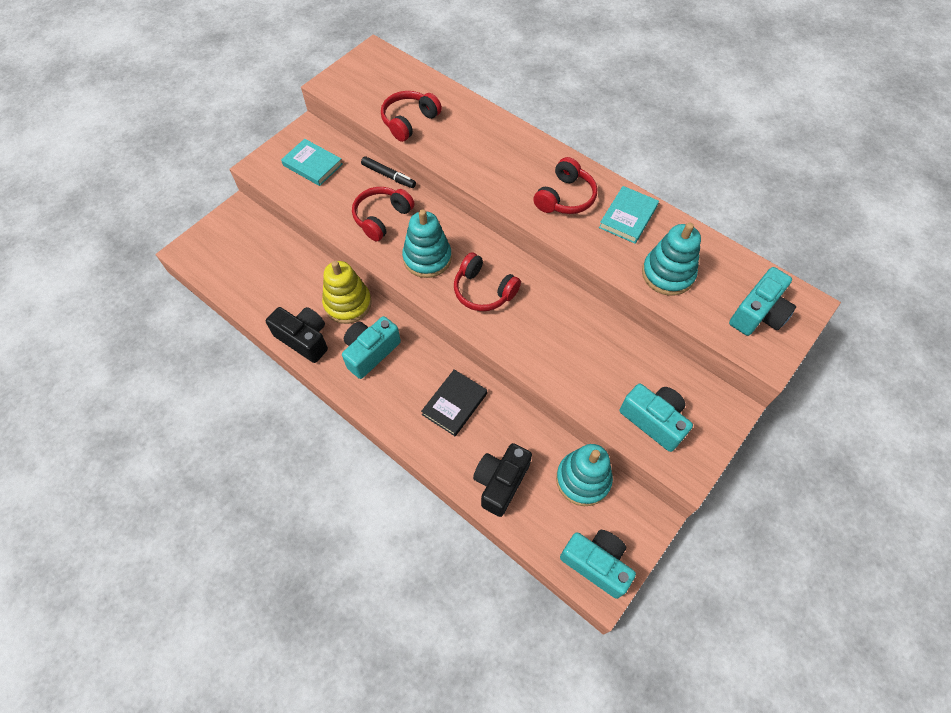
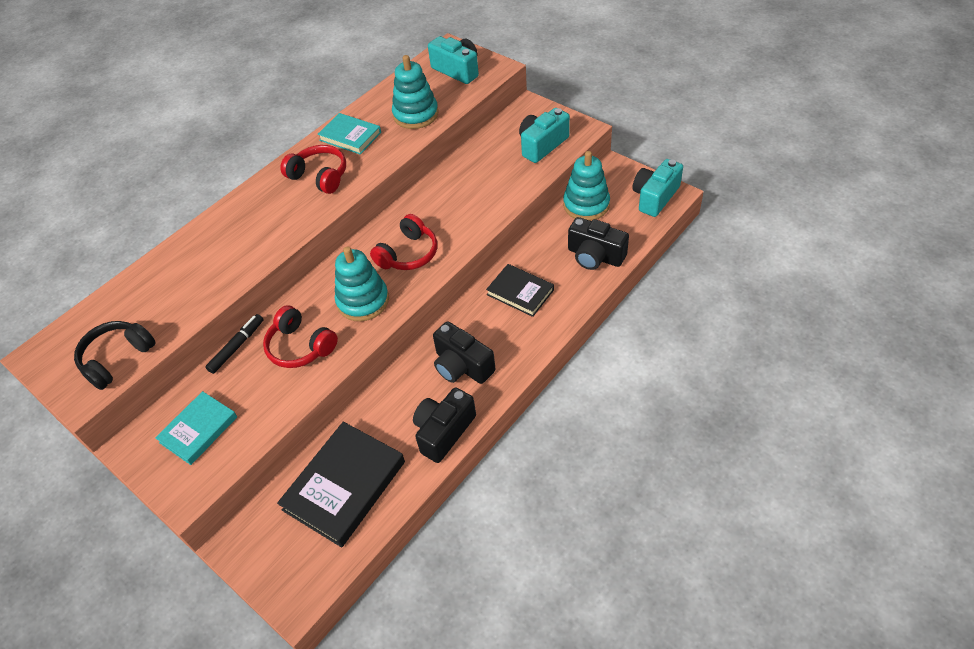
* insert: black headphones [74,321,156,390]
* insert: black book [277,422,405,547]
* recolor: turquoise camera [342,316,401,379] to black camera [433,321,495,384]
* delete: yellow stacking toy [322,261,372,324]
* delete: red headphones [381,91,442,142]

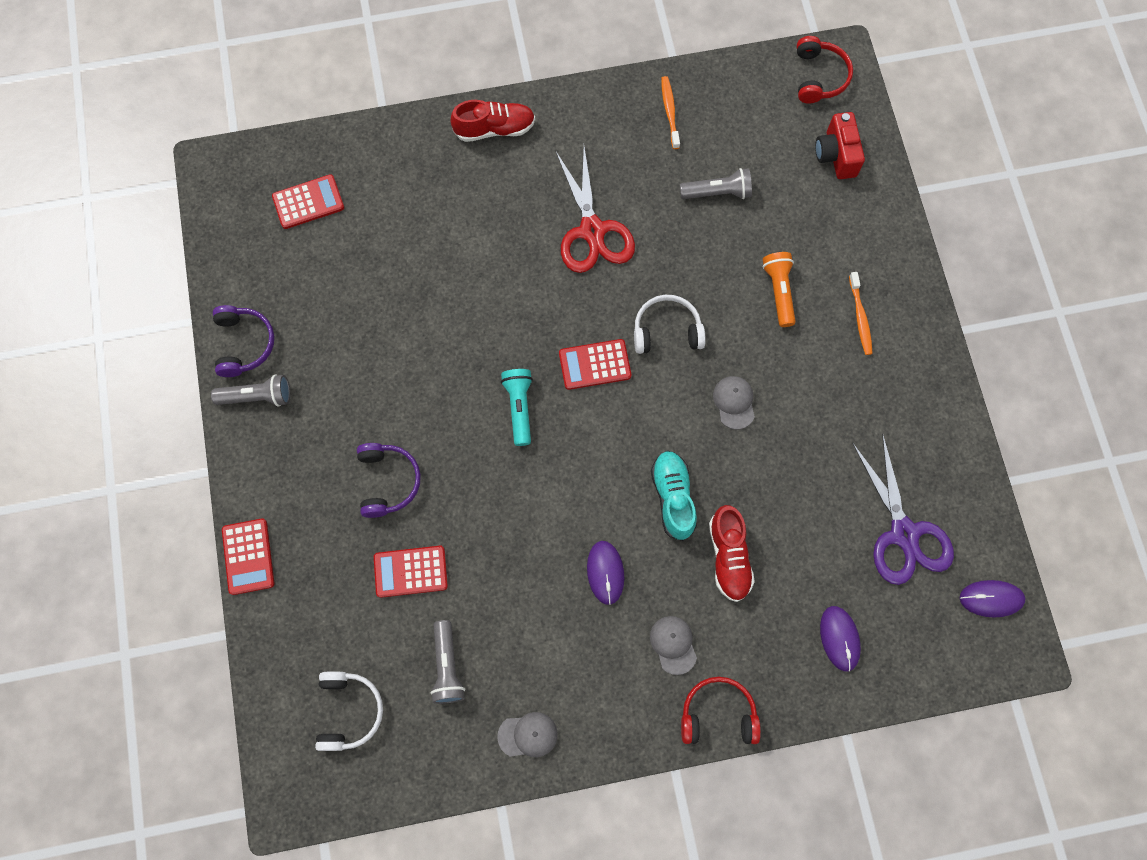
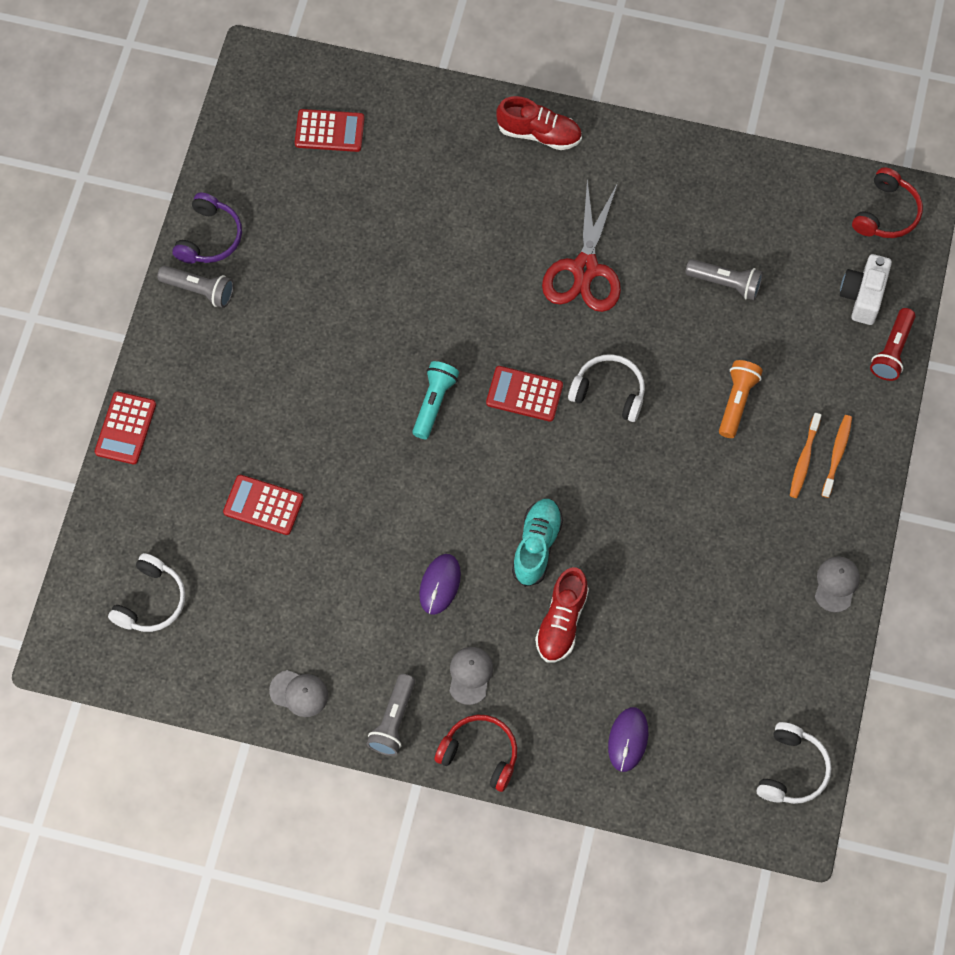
* move: grey flashlight [431,620,465,704] to [367,674,415,756]
* replace: purple mouse [960,580,1026,618] to white headphones [757,722,831,804]
* move: grey cap [713,376,755,429] to [815,556,860,612]
* move: orange toothbrush [661,76,680,149] to [822,415,852,498]
* recolor: red camera [815,112,865,179] to white camera [840,254,892,325]
* insert: red flashlight [870,308,916,381]
* delete: purple headphones [357,443,421,518]
* delete: purple scissors [852,433,954,585]

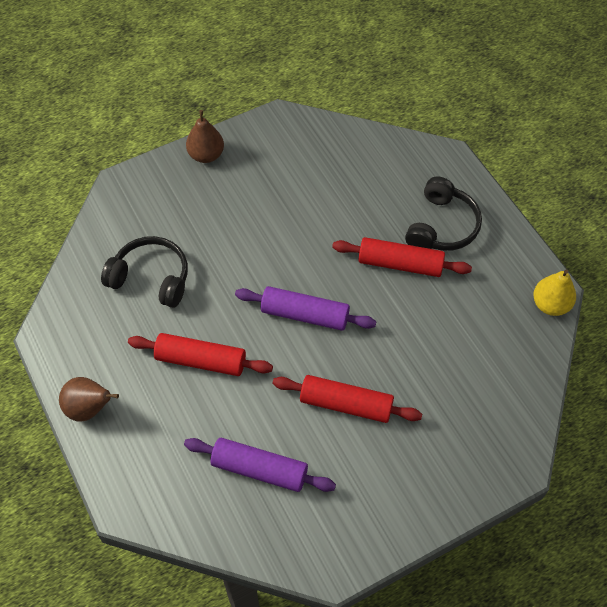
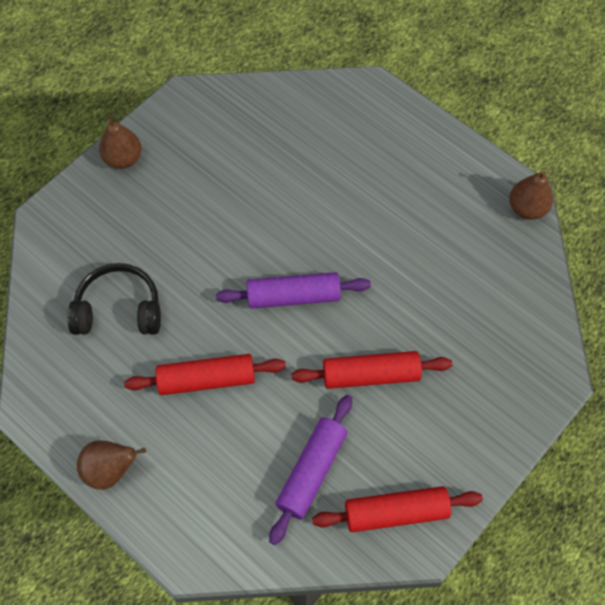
* rotate: purple rolling pin [184,438,336,492] = [269,395,352,545] 60 degrees counterclockwise
* move: red rolling pin [332,237,472,277] to [312,486,483,532]
* recolor: yellow pear [533,270,576,316] to brown pear [509,171,553,220]
* delete: black headphones [405,177,482,251]

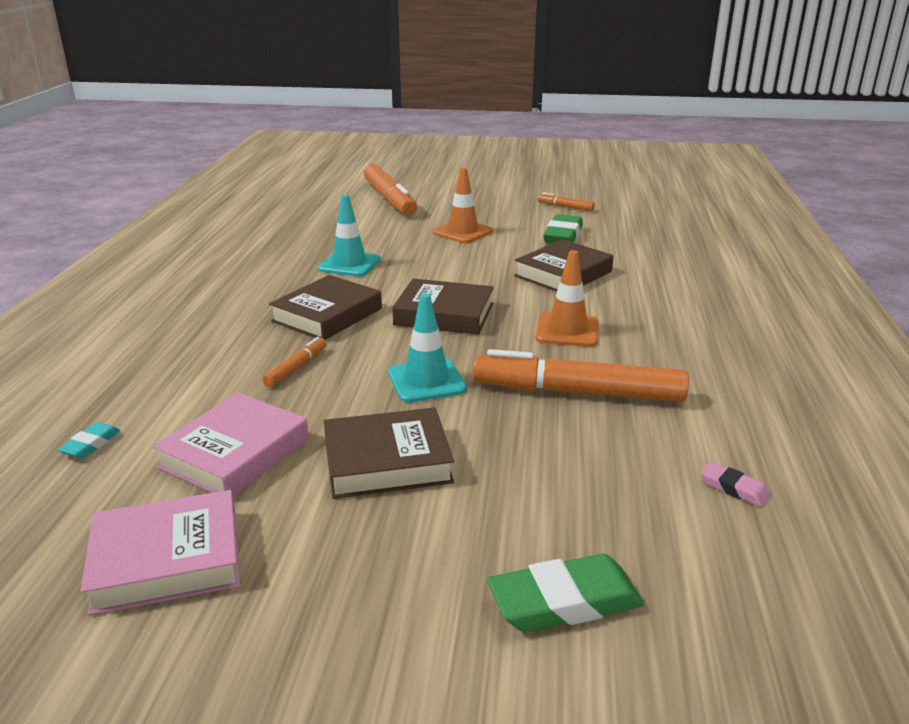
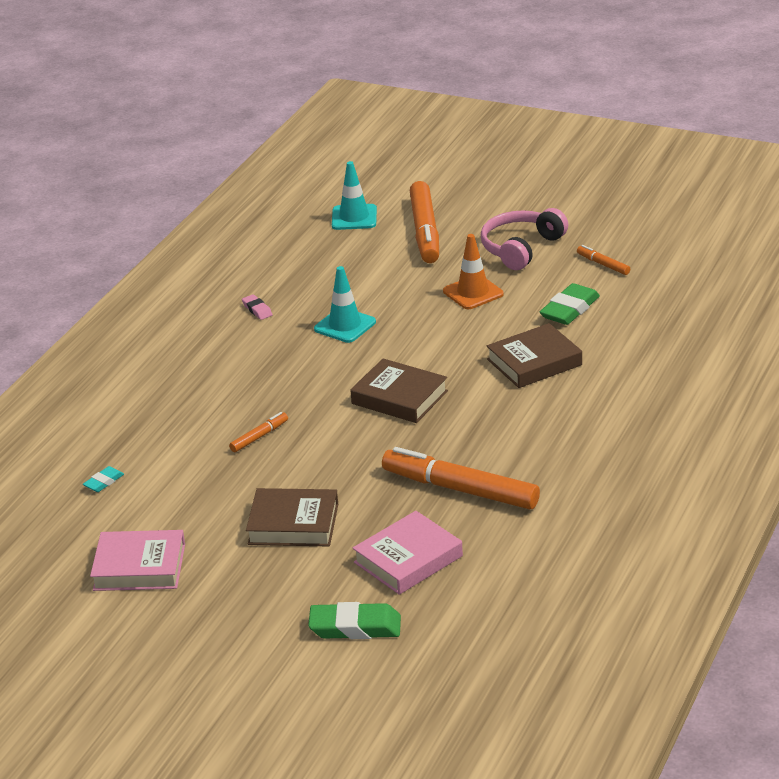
* move: pink eraser [700,461,770,507] to [242,294,273,320]
* move: turquoise traffic cone [388,293,467,403] to [332,161,377,230]
* move: pink book [152,393,309,496] to [353,511,463,595]
* insert: pink headphones [481,208,568,270]
* delete: brown book [269,275,382,340]
* delete: orange traffic cone [535,250,599,347]

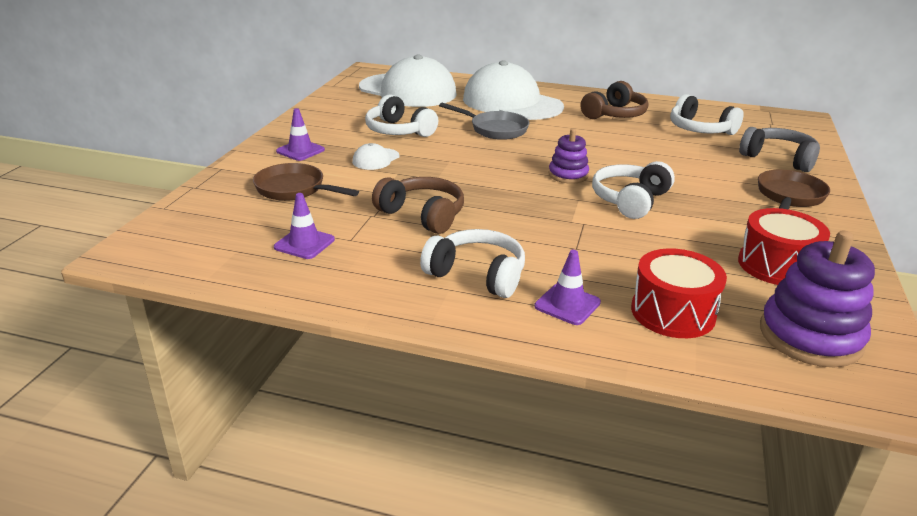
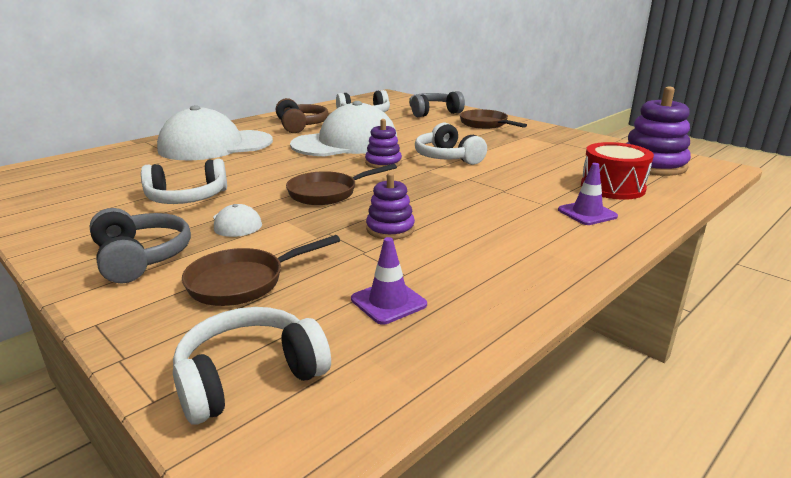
* replace: purple traffic cone [276,108,325,161] to grey headphones [89,208,191,283]
* move: white headphones [420,229,525,298] to [173,307,331,424]
* insert: brown pan [286,164,397,205]
* move: white cap [359,55,457,107] to [290,101,397,156]
* replace: brown headphones [372,177,464,234] to purple stacking toy [366,173,415,240]
* delete: grey pan [439,103,529,140]
* delete: red drum [738,208,830,285]

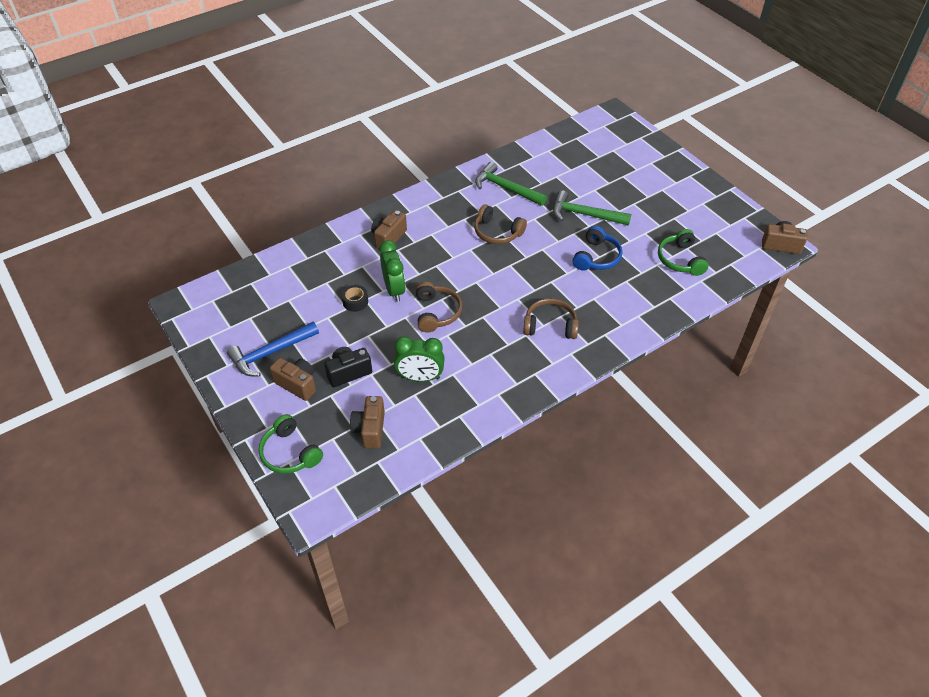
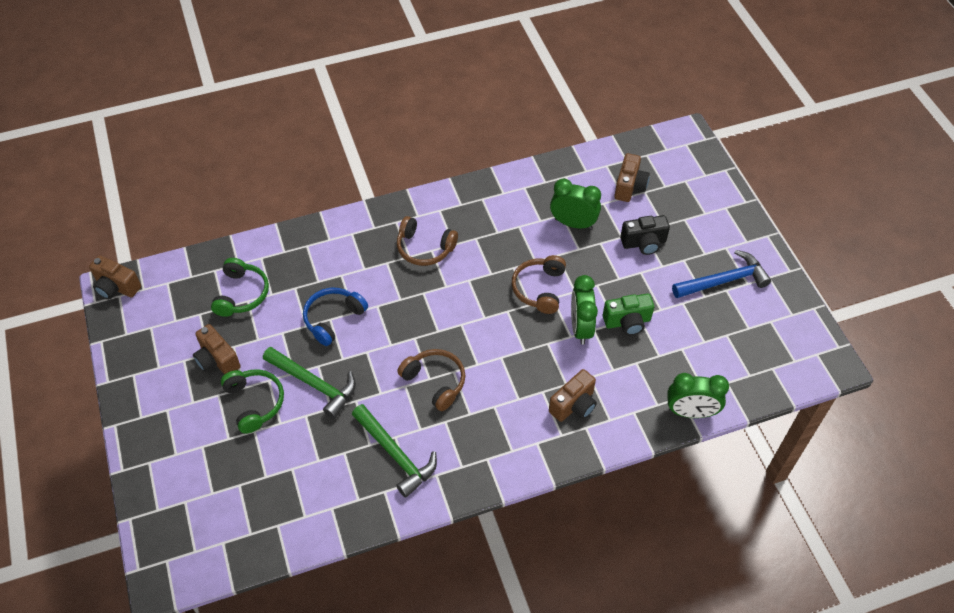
* move: brown camera [270,358,316,401] to [193,324,241,375]
* move: green headphones [259,414,323,474] to [221,369,284,433]
* replace: black tape [342,285,368,312] to green camera [603,293,654,335]
* insert: green clock [667,373,729,418]

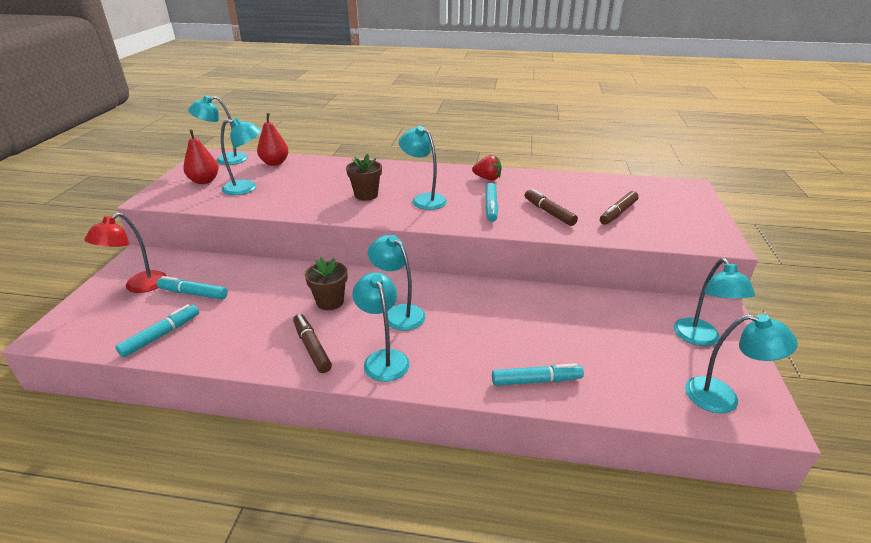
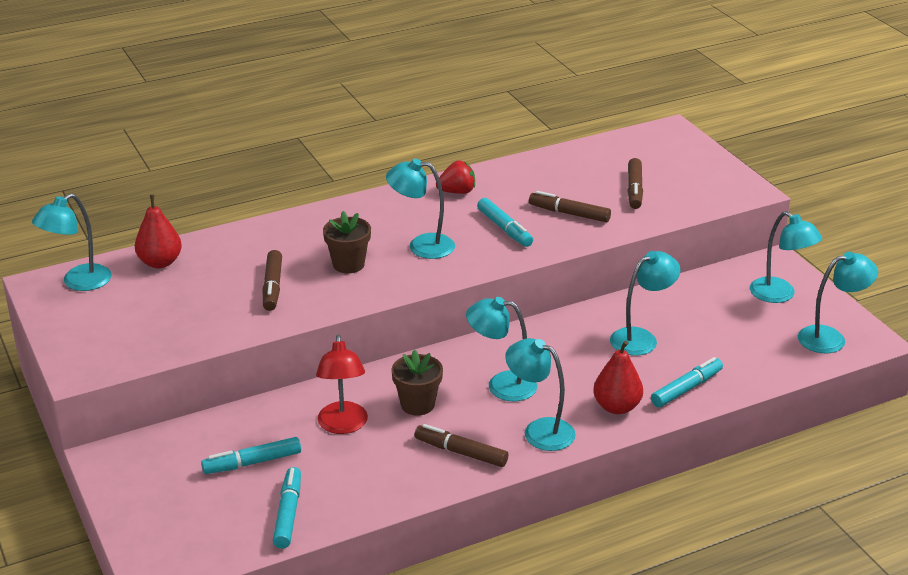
* insert: brown marker [263,250,282,311]
* move: red lamp [84,213,167,293] to [316,334,368,434]
* move: red pear [183,129,218,184] to [593,341,643,414]
* move: turquoise lamp [221,118,262,195] to [610,251,680,356]

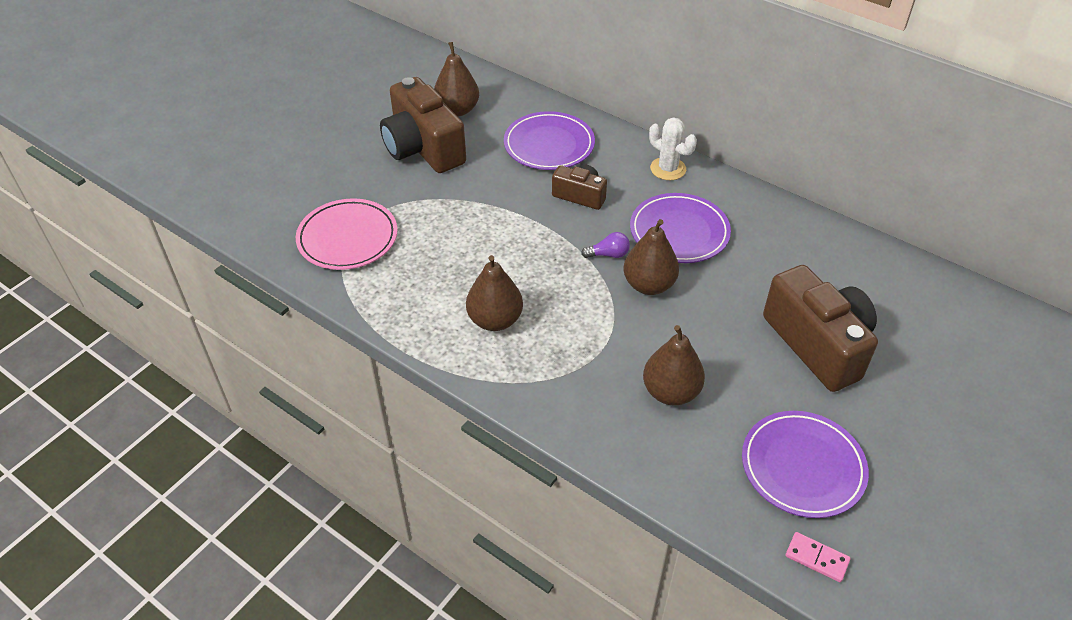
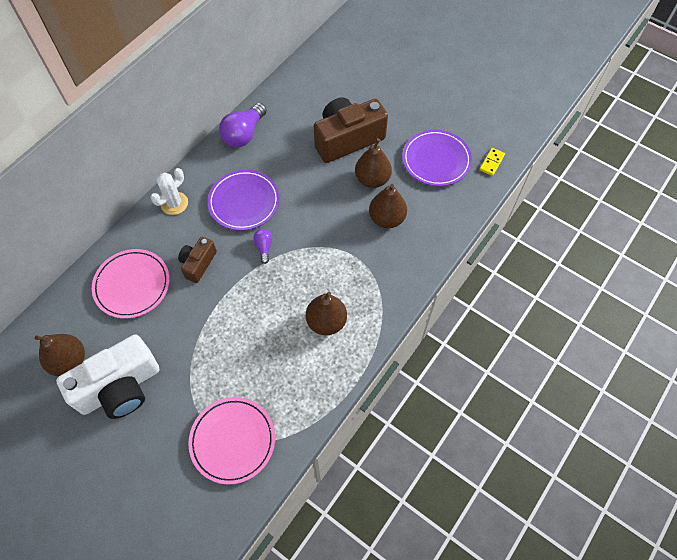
* recolor: brown camera [380,77,466,173] to white camera [56,335,160,419]
* recolor: purple plate [504,111,595,170] to pink plate [92,249,170,319]
* insert: purple light bulb [219,103,267,147]
* move: brown pear [623,219,679,295] to [355,138,392,188]
* recolor: pink domino [786,532,850,582] to yellow domino [479,148,505,176]

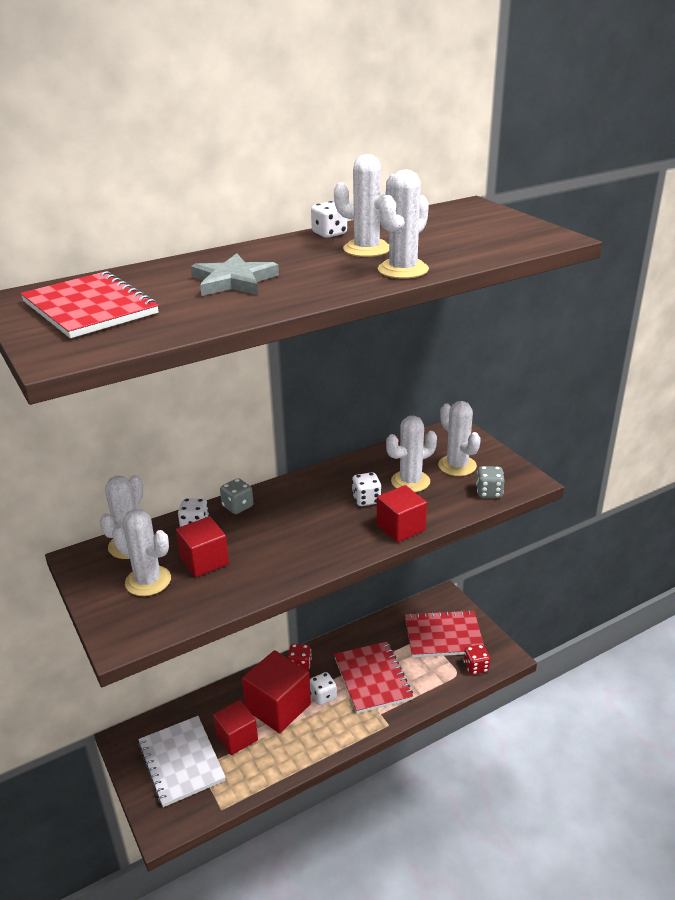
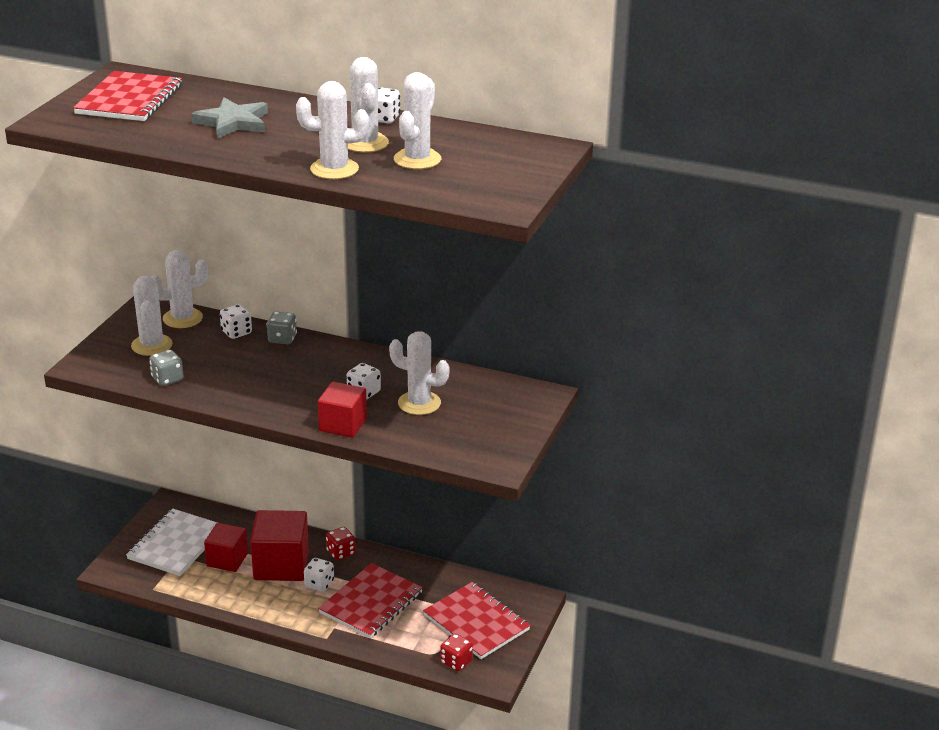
* move: grey dice [476,466,505,498] to [149,350,183,386]
* move: white cactus [438,401,481,476] to [394,72,441,169]
* delete: red cube [176,516,229,577]

